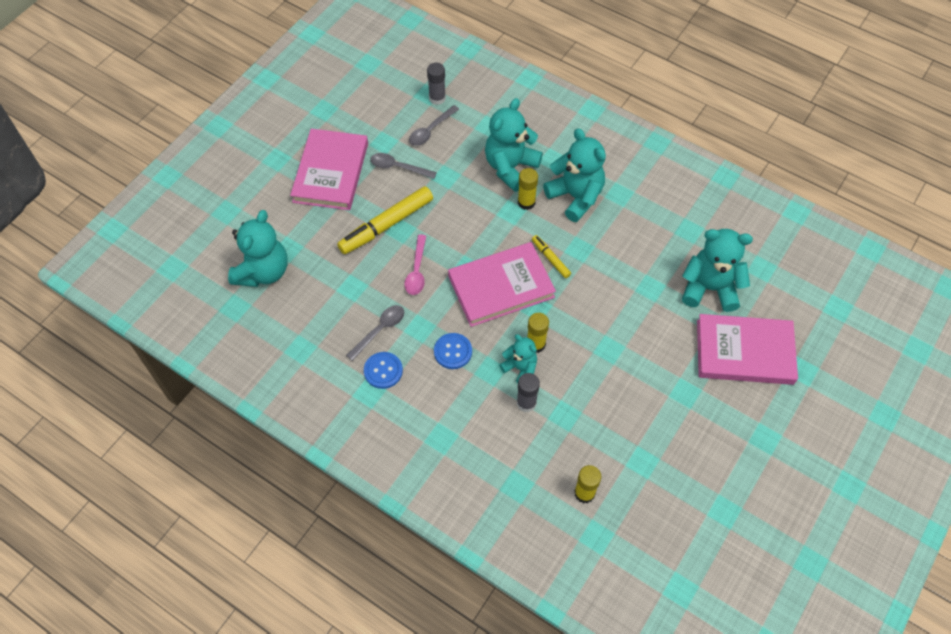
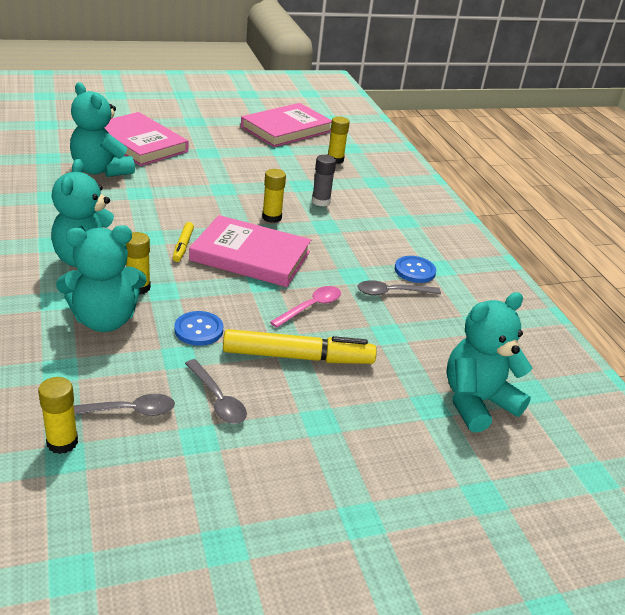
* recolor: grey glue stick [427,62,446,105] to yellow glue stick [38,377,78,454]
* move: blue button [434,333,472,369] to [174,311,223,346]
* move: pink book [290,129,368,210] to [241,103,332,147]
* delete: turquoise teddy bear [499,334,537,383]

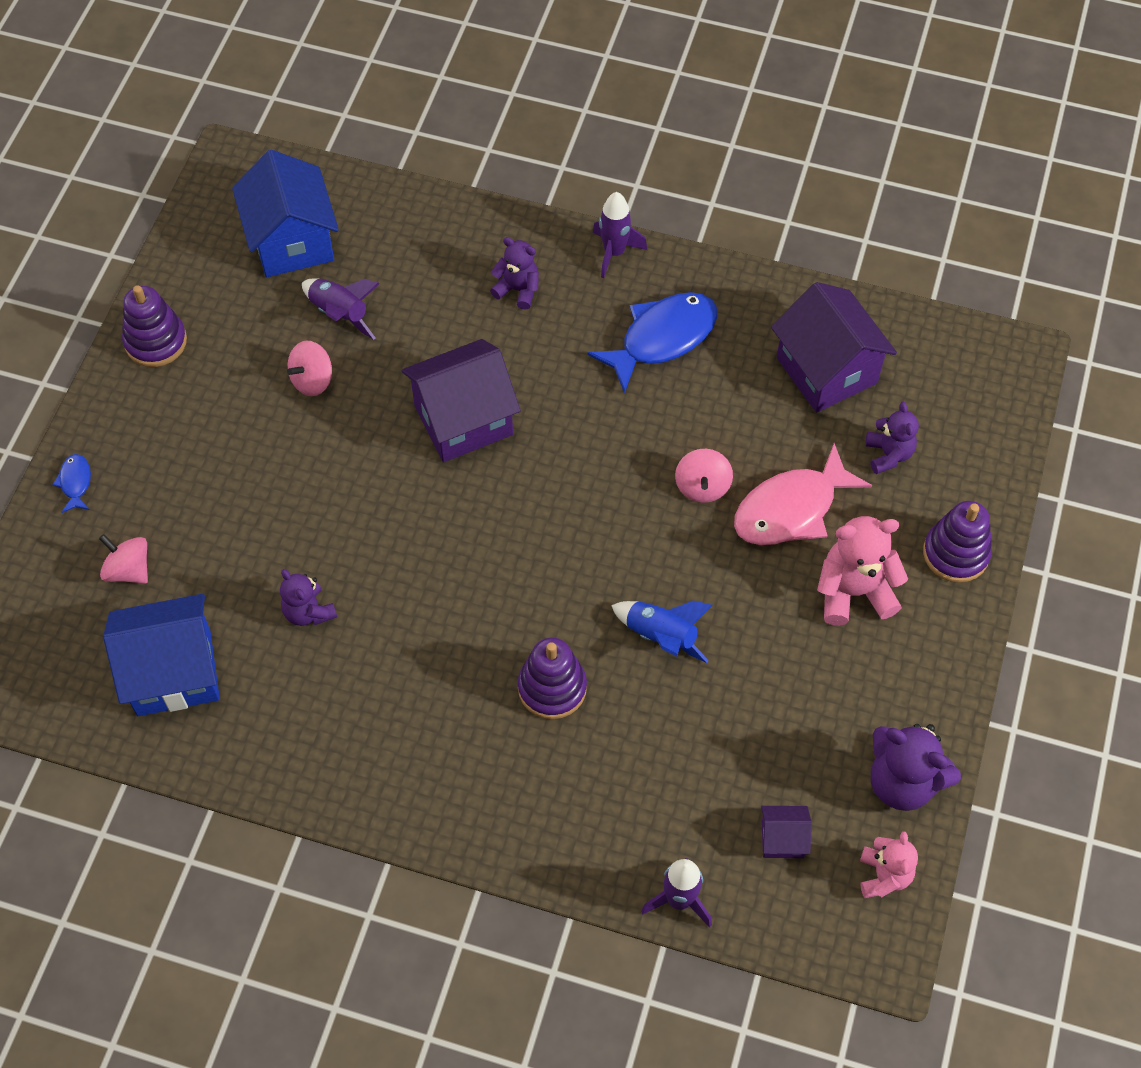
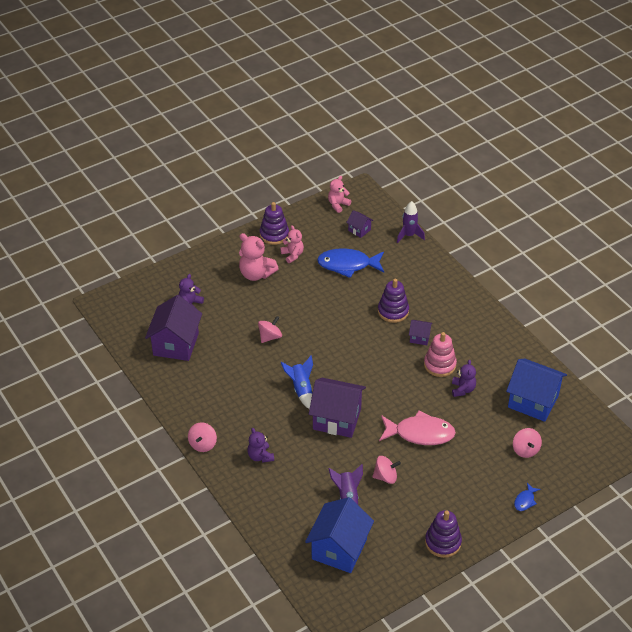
* replace: purple rocket [593,192,647,278] to pink spinning top [188,422,217,452]
* move: purple stacking toy [923,501,992,583] to [260,202,289,245]
* insert: pink teddy bear [280,225,304,263]
* move: blue rocket [611,601,713,663] to [281,355,313,409]
* move: blue fish [588,292,717,393] to [317,248,384,278]
* move: pink fish [734,443,872,545] to [379,410,456,445]
* insert: purple house [409,320,433,345]
* insert: pink stacking toy [424,332,457,377]
* delete: purple teddy bear [871,724,961,811]

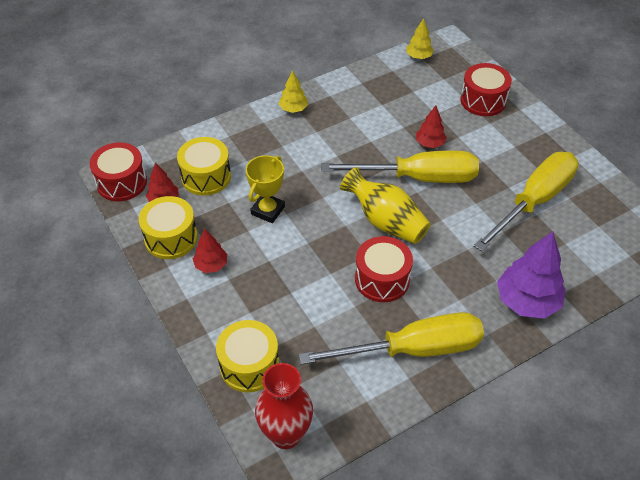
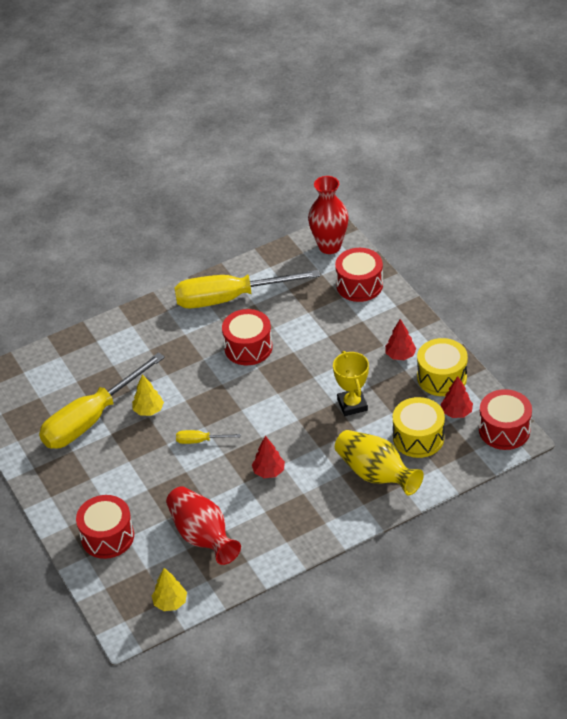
* move: yellow tree [279,70,308,113] to [132,374,164,416]
* insert: red vase [166,486,241,565]
* resize: yellow screwdriver [321,151,479,183] = [176,430,240,444] x0.41
* move: red tree [416,105,447,148] to [252,436,285,478]
* rotate: yellow trophy [246,155,285,223] = [333,351,369,416] 45 degrees counterclockwise
* recolor: yellow drum [216,320,279,392] to red drum [335,248,383,302]
* move: yellow vase [340,167,431,244] to [335,430,424,496]
* delete: purple tree [497,231,566,319]

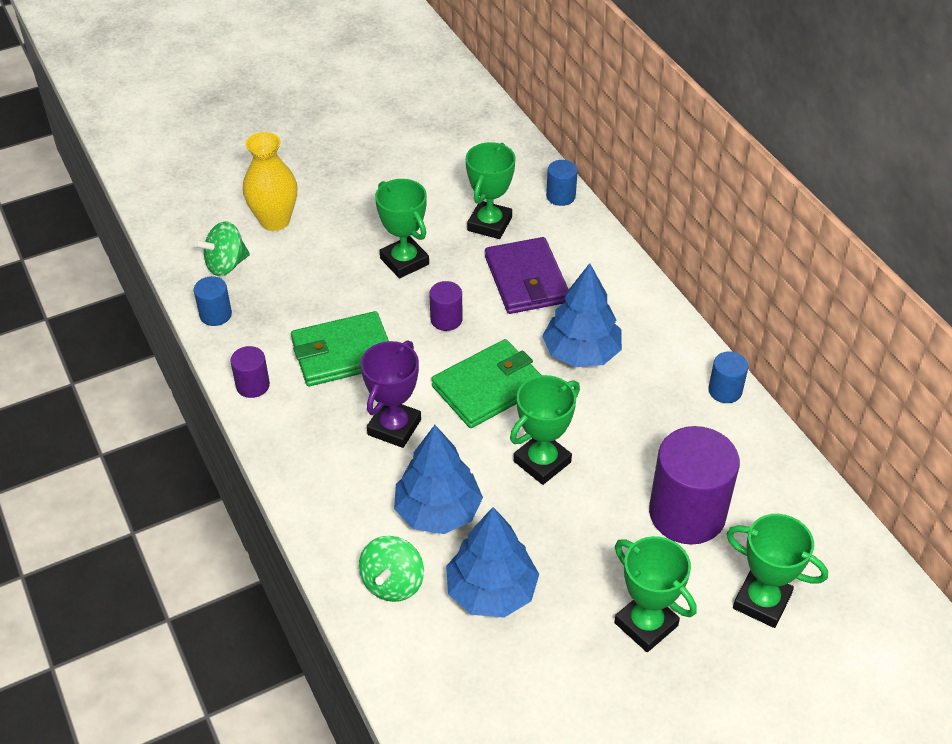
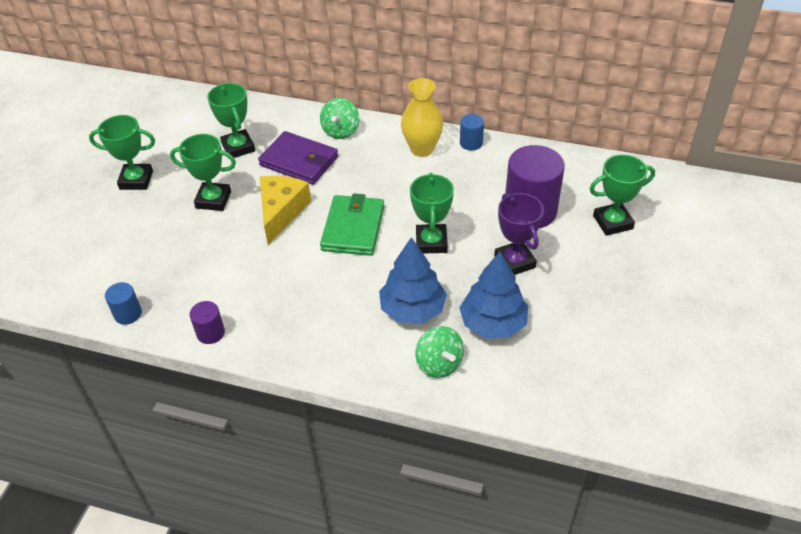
* move: green trophy [614,536,697,652] to [89,115,155,190]
* replace: purple cylinder [429,281,463,331] to yellow cheese [260,176,311,245]
* move: green spinning top [194,221,250,276] to [320,98,359,139]
* move: yellow vase [243,132,297,231] to [401,78,444,157]
* move: purple trophy [361,340,421,448] to [494,193,544,275]
* delete: green wallet [291,311,389,386]
* delete: blue tree [542,263,622,367]
* delete: blue cylinder [546,160,578,206]

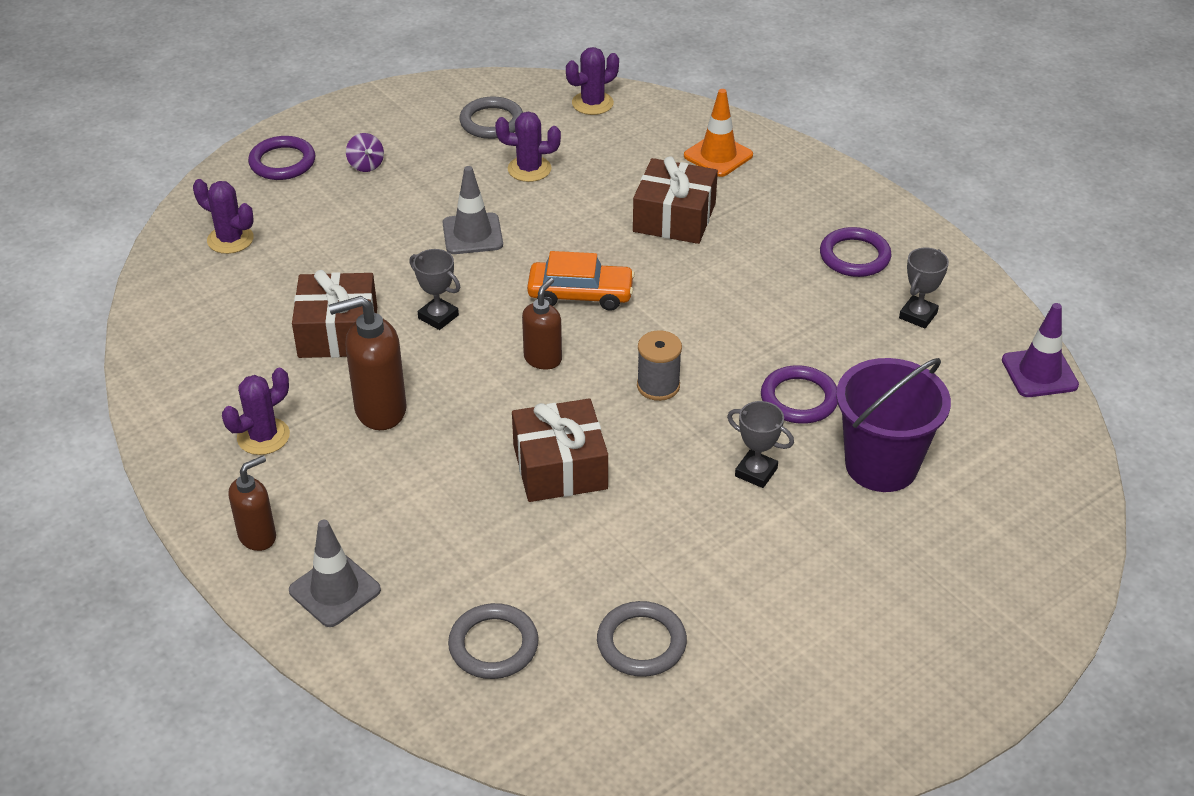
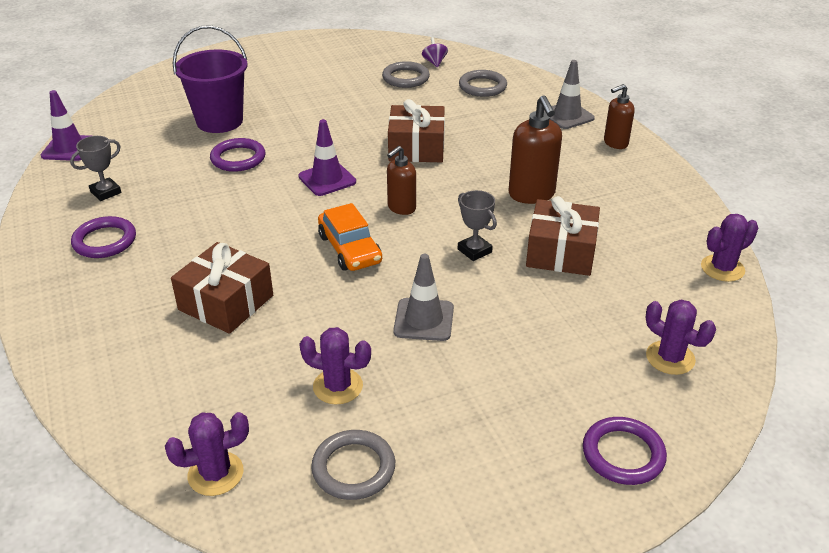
* replace: grey spool [637,330,682,401] to purple traffic cone [298,119,356,196]
* rotate: orange car [527,251,635,311] = [318,203,382,271] 135 degrees counterclockwise
* move: purple spinning top [346,133,384,172] to [422,37,448,67]
* rotate: brown soap dispenser [329,296,407,430] = [508,95,562,204] 75 degrees clockwise
* move: purple cactus [222,368,290,455] to [701,214,758,282]
* delete: orange traffic cone [684,89,753,177]
* delete: grey trophy [727,401,794,488]

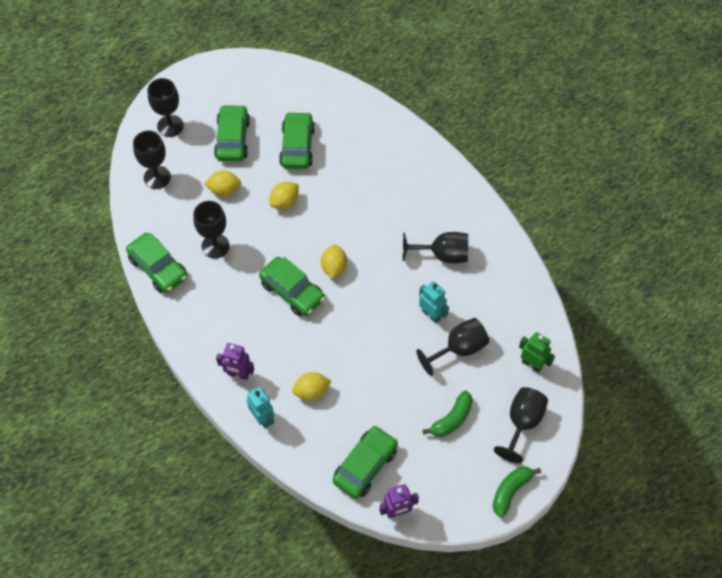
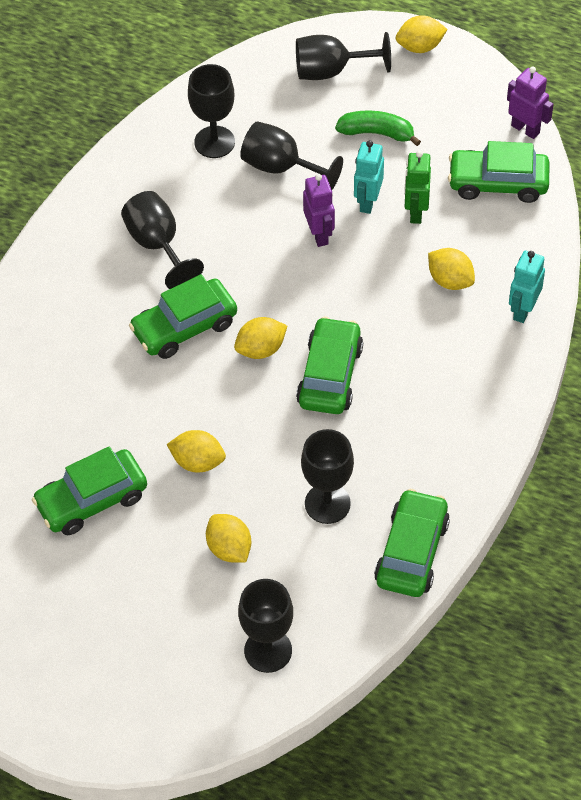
* move: green car [214,104,250,161] to [129,274,237,359]
* move: black goblet [147,78,184,137] to [188,64,235,158]
* move: purple robot [216,343,254,380] to [303,174,335,247]
* move: turquoise robot [419,281,449,323] to [354,140,384,214]
* replace: green banana [493,467,541,518] to yellow lemon [396,15,448,53]
* move: green robot [519,332,555,373] to [404,151,431,224]

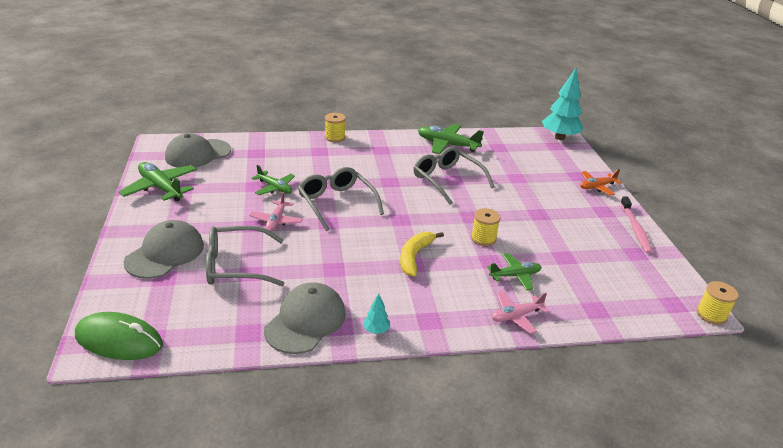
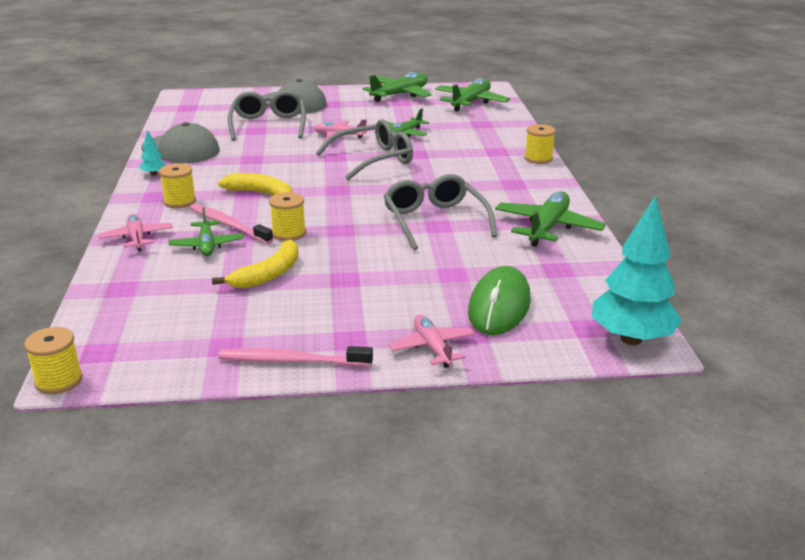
* insert: yellow spool [159,163,196,208]
* insert: pink toothbrush [190,204,273,244]
* insert: yellow banana [212,239,299,288]
* rotate: grey glasses [413,146,494,205] = [384,174,497,250] 75 degrees counterclockwise
* recolor: orange plane [580,169,622,196] to pink plane [389,315,475,368]
* replace: grey cap [165,133,231,168] to green plane [435,78,510,112]
* move: green mouse [75,312,163,360] to [468,266,531,335]

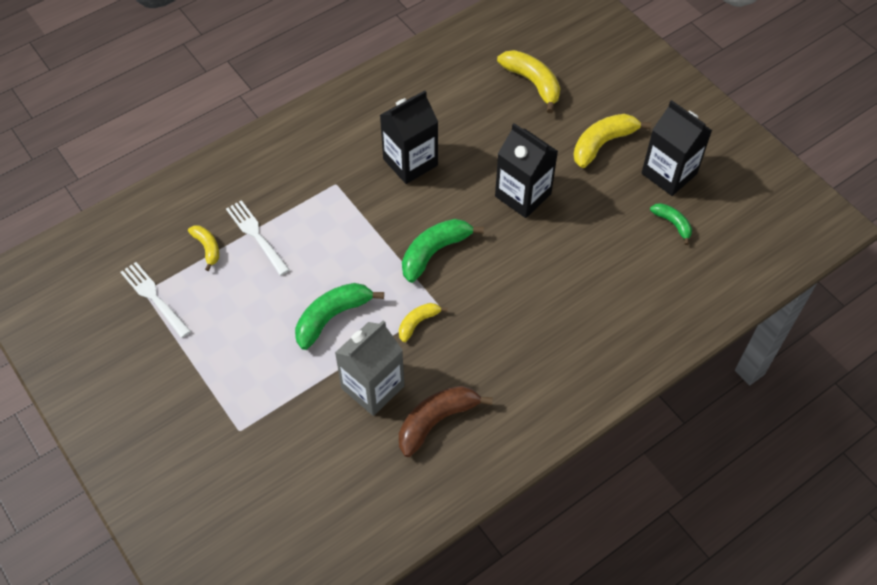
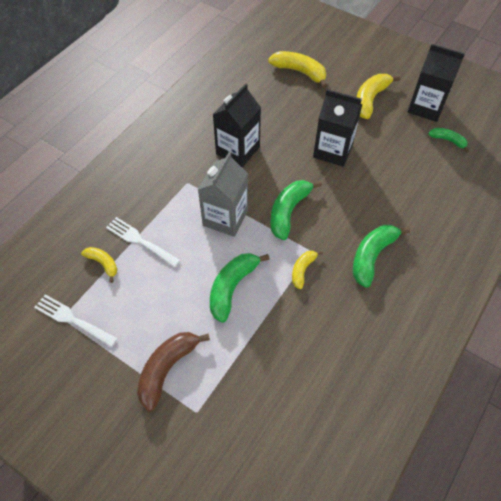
* move: brown banana [399,386,493,457] to [137,332,210,412]
* move: grey carton [335,320,405,416] to [198,152,248,237]
* insert: green banana [353,225,410,288]

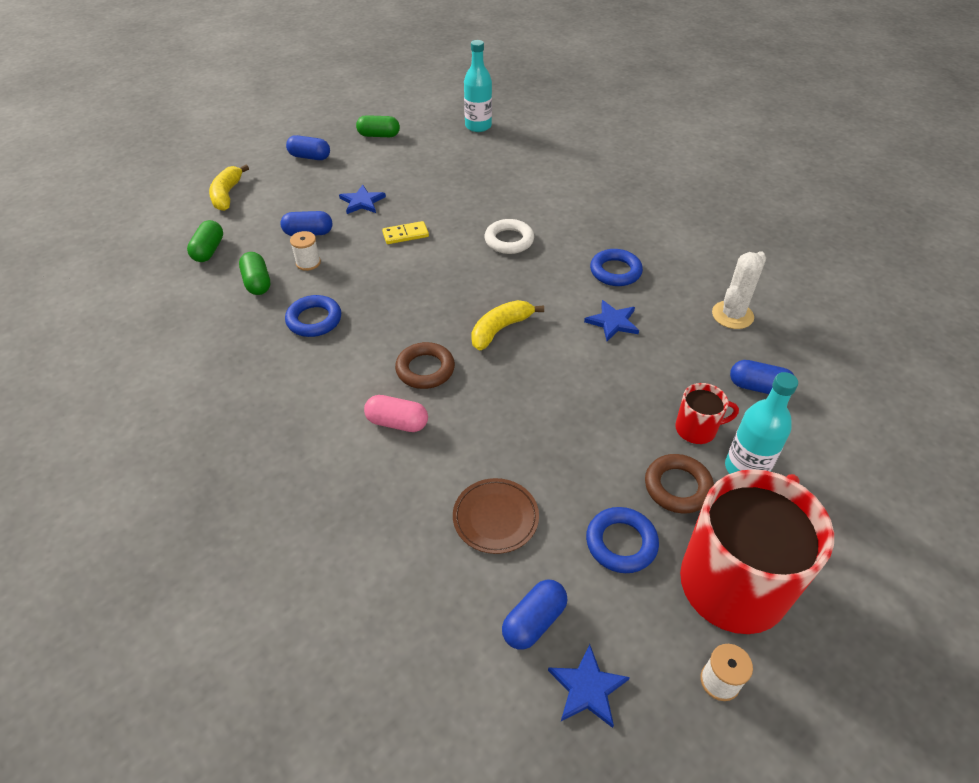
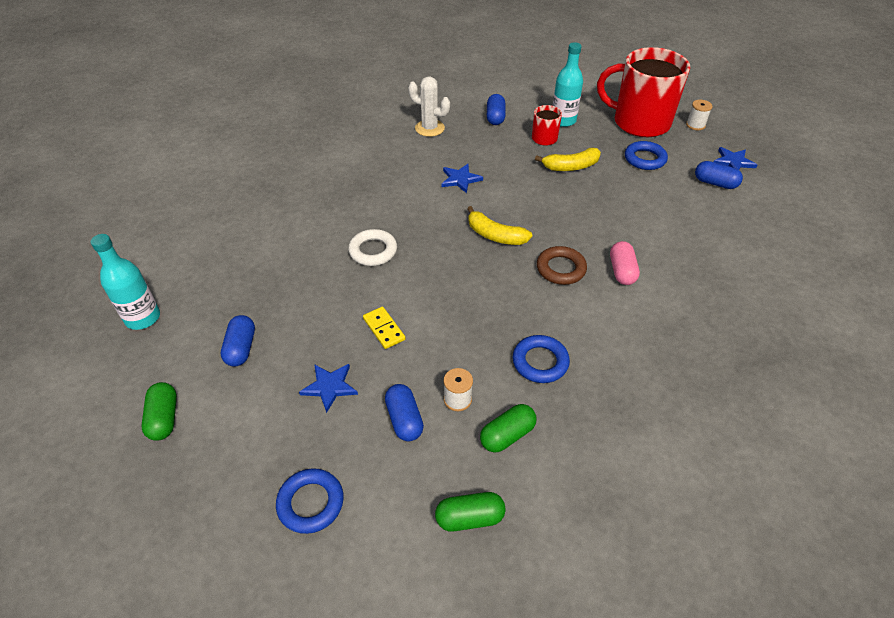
* move: blue capsule [286,135,330,160] to [221,315,255,367]
* move: blue ring [590,249,643,286] to [276,468,344,534]
* move: yellow banana [209,165,249,211] to [535,147,601,171]
* delete: brown plate [453,478,539,554]
* delete: brown ring [645,454,714,513]

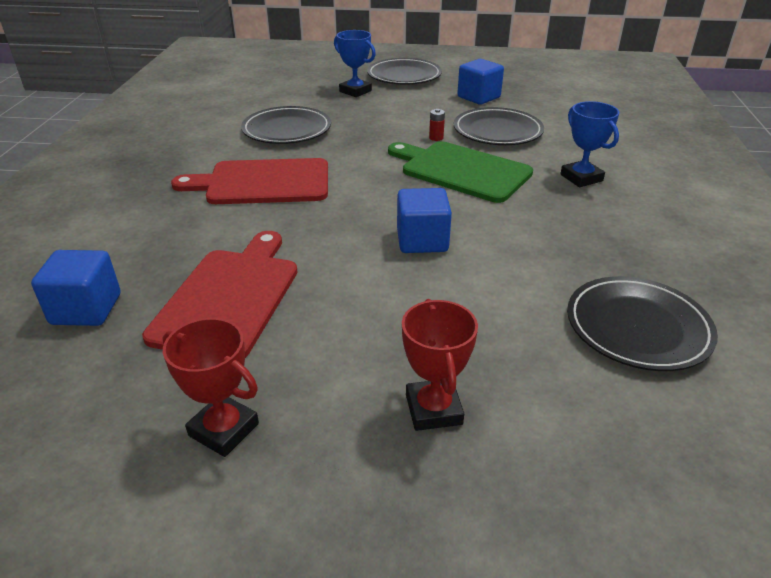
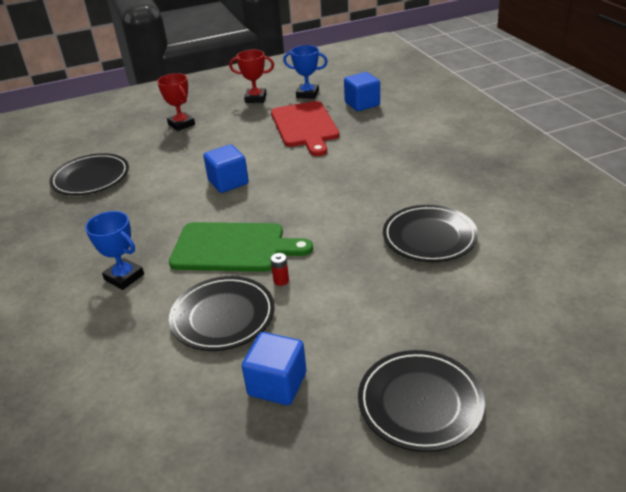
* move: blue trophy [334,30,376,97] to [283,45,328,99]
* delete: red cutting board [171,158,328,204]

